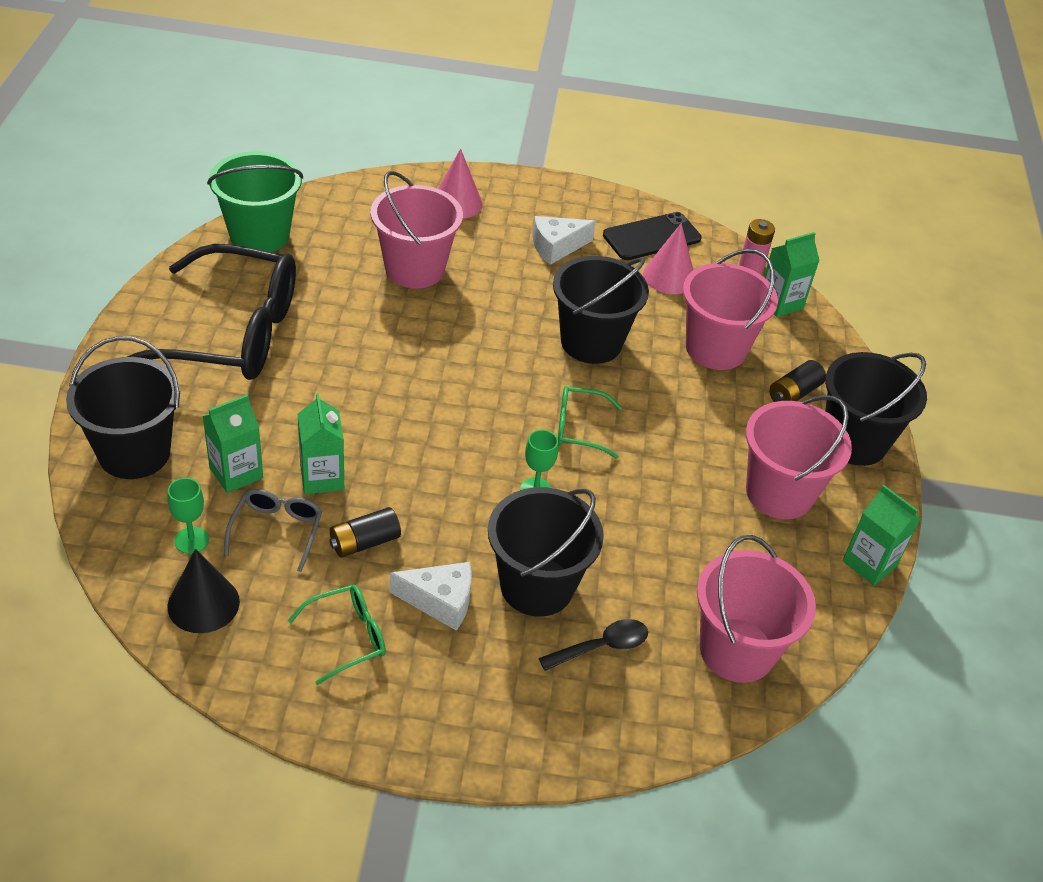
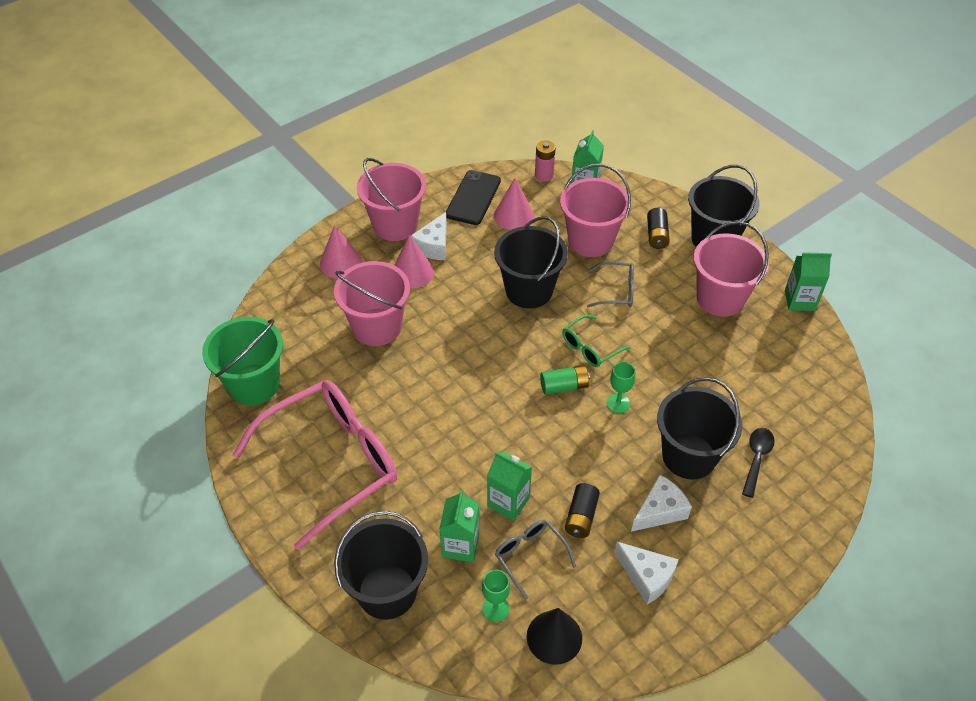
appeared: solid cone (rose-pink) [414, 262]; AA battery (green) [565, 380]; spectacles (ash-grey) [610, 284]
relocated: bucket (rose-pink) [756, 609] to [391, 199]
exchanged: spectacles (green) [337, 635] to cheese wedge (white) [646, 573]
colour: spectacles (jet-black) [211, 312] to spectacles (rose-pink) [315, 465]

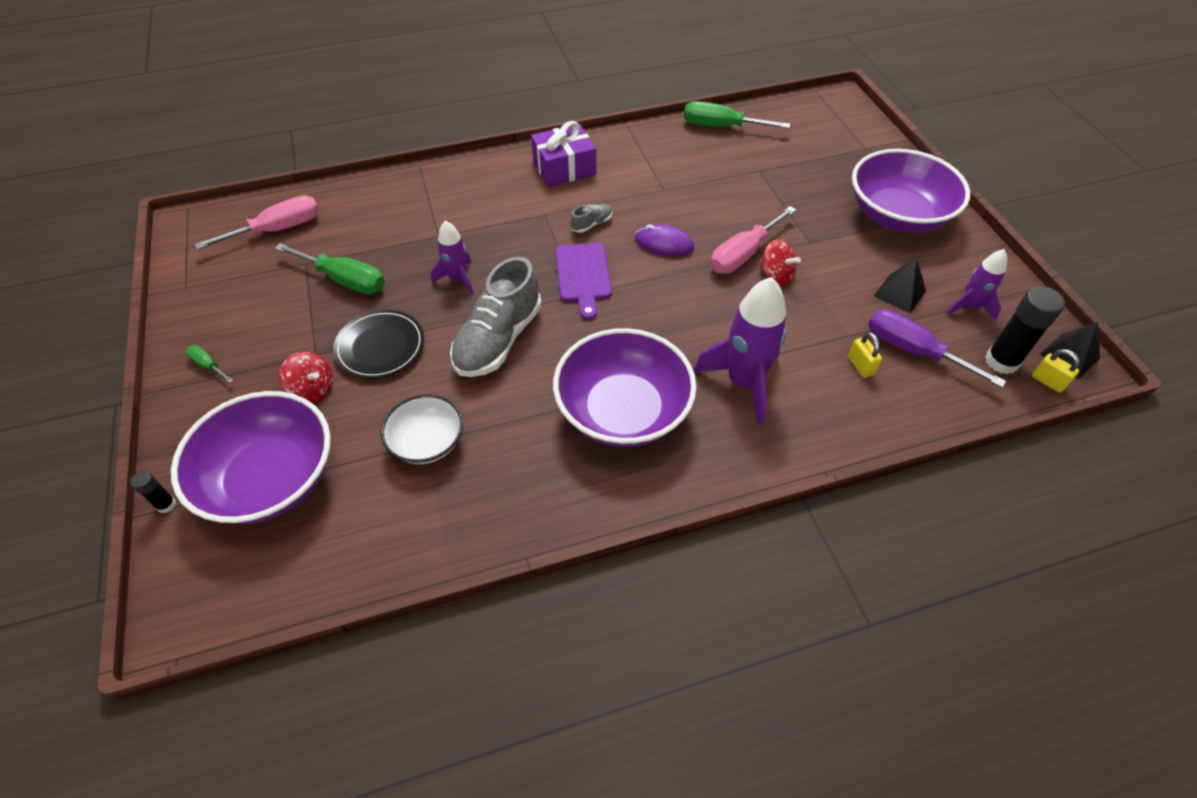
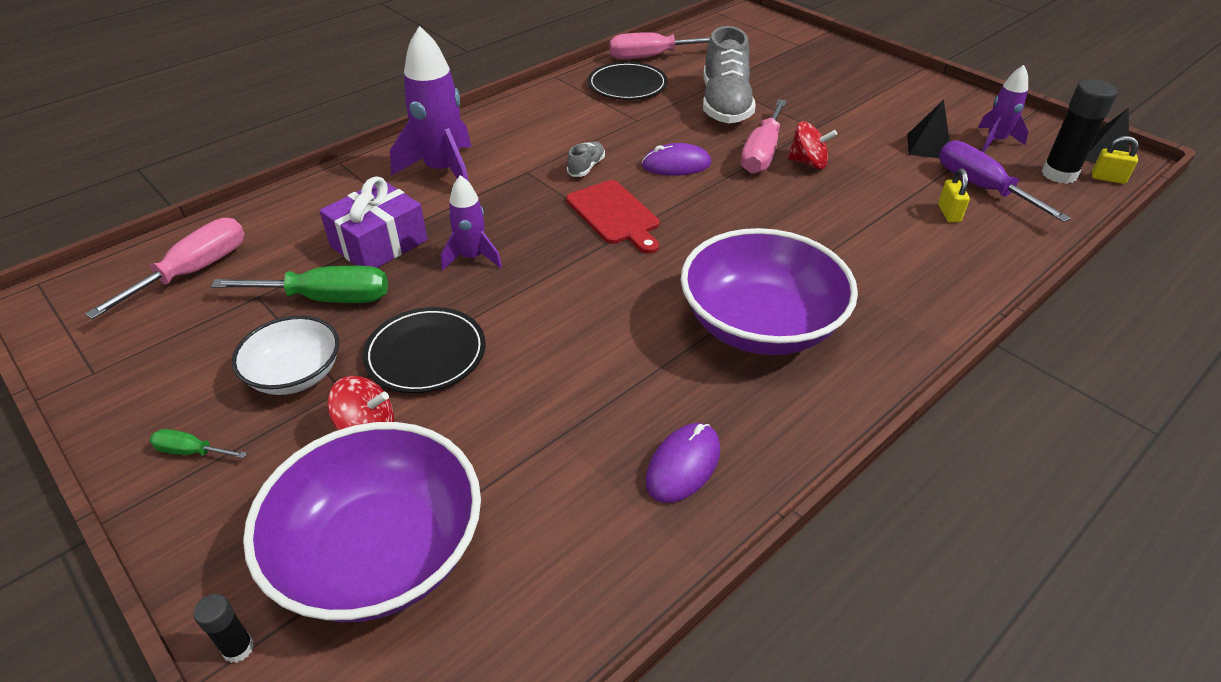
missing: serving bowl (violet) [911, 191]
appeared: dinner plate (jet-black) [628, 81]; mouse (violet) [682, 463]
relocated: serving bowl (white) [422, 429] to [285, 355]; shoe (ash-grey) [496, 317] to [729, 74]; gift (violet) [563, 154] to [373, 222]; rocket (violet) [740, 350] to [430, 104]
colour: cutting board (violet) [583, 281] to cutting board (red) [612, 217]; flat screwdriver (green) [737, 114] to flat screwdriver (rose-pink) [659, 46]
spun: small lock (yellow) [865, 355] = [954, 195] 45 degrees clockwise; flat screwdriver (violet) [937, 348] = [1005, 181] 45 degrees clockwise

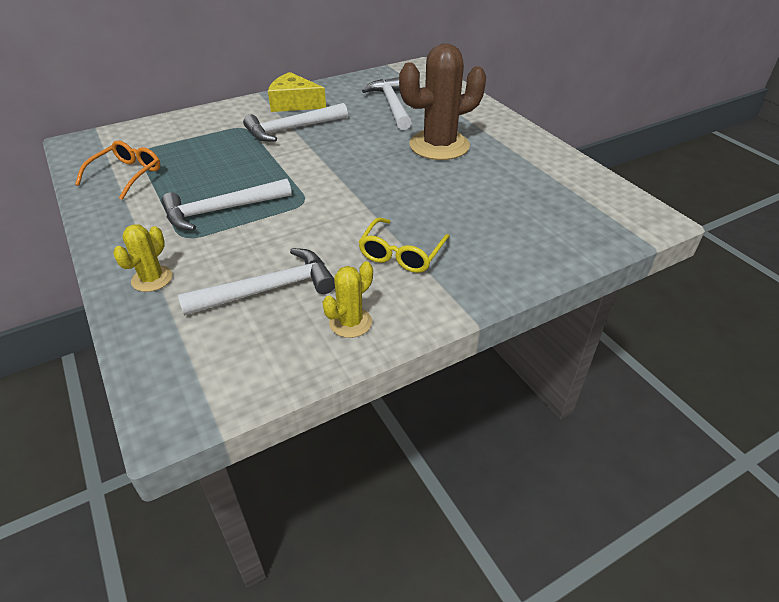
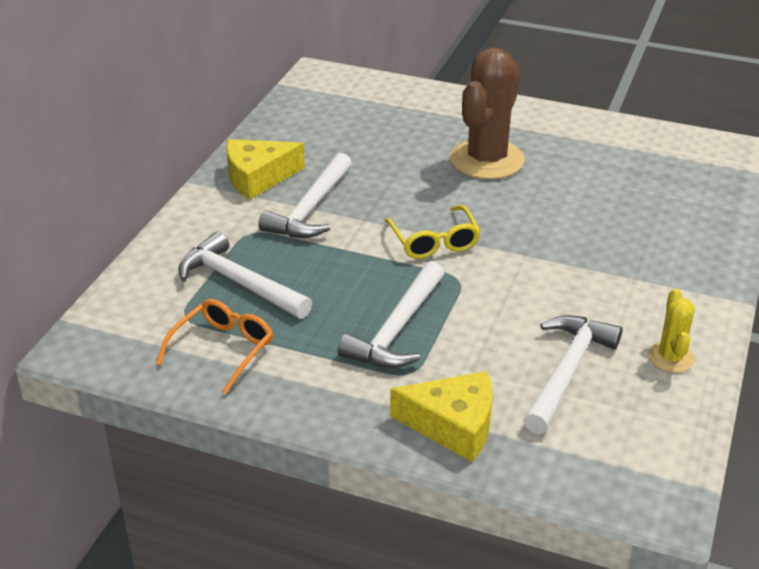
relocated: spectacles (yellow) [404, 245] to [433, 232]; claw hammer (white) [387, 103] to [245, 275]
exchanged: saguaro cactus (yellow) [142, 258] to cheese wedge (yellow) [441, 416]
spun: spectacles (orange) [118, 170] = [214, 346] 45 degrees clockwise

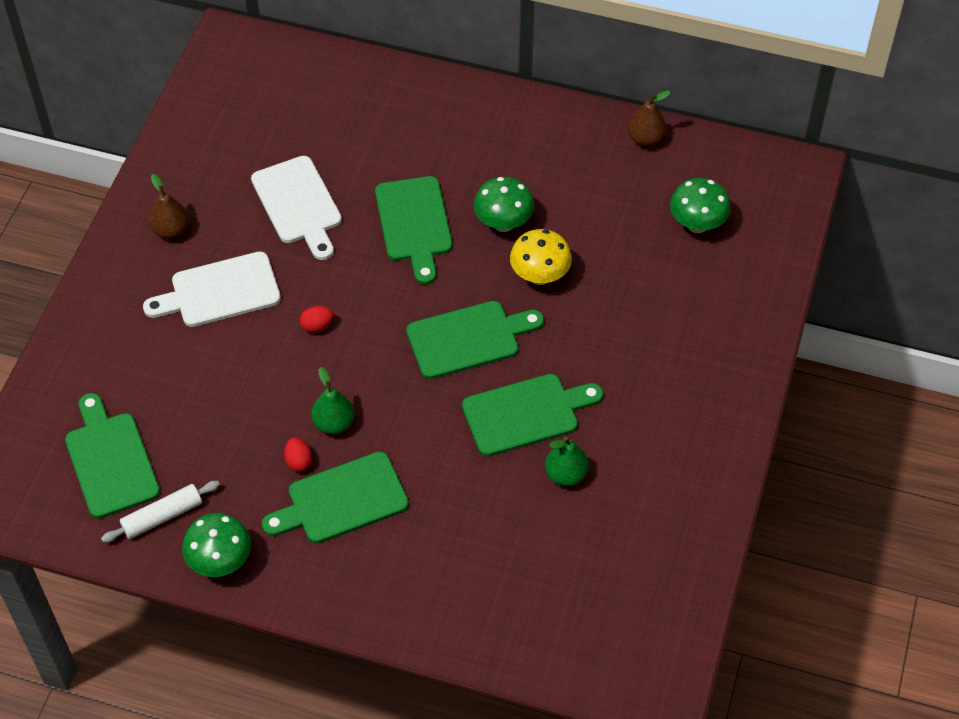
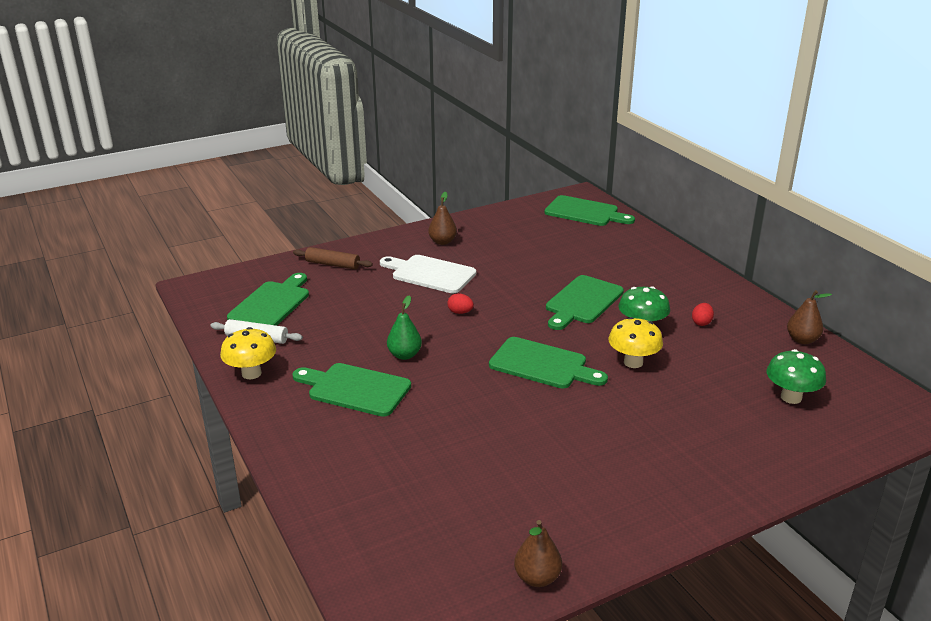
missing: cutting board (white) [296, 208]; pear fruit (green) [567, 461]
appeared: rolling pin (dark brown) [333, 258]; pear fruit (dark brown) [538, 553]
relocated: egg shape (red) [298, 454] to [703, 314]; cutting board (green) [532, 415] to [590, 210]
colour: mushroom (green) [216, 545] to mushroom (yellow) [248, 353]

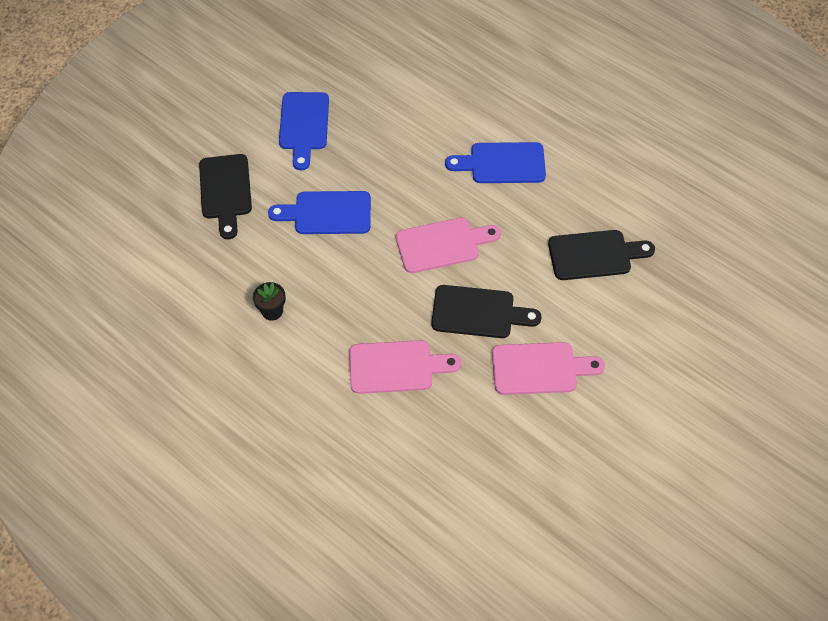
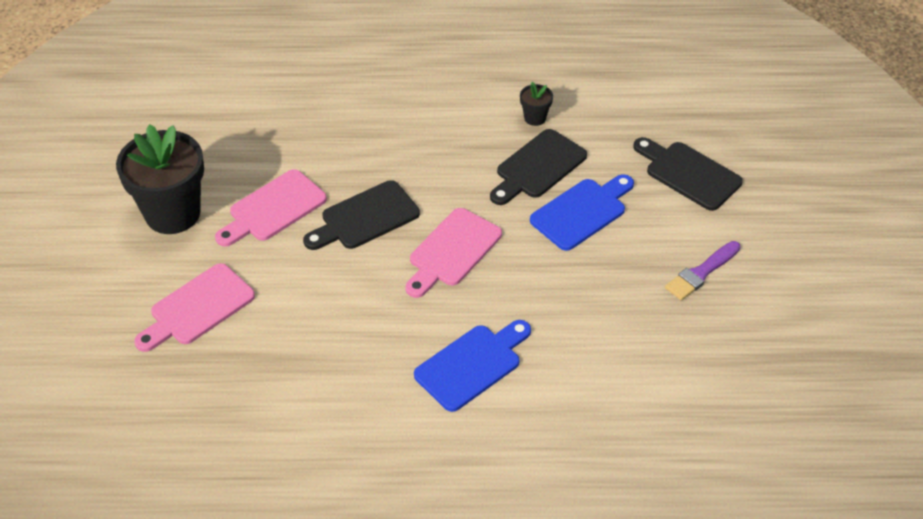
appeared: plant pot (jet-black) [160, 179]
relocated: cutting board (rose-pink) [405, 367] to [194, 307]; cutting board (jet-black) [601, 255] to [538, 167]
exchanged: cutting board (blue) [304, 131] to paint brush (violet) [703, 270]

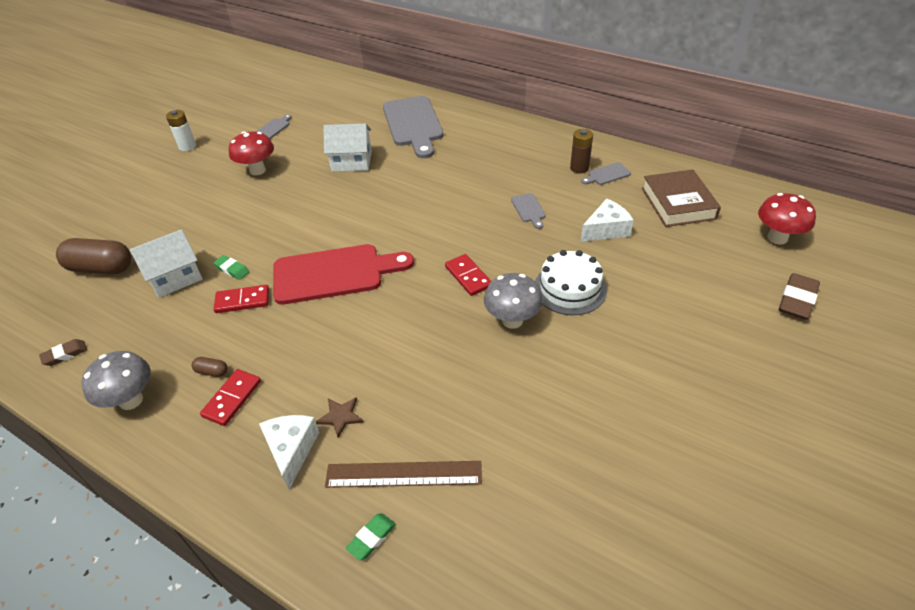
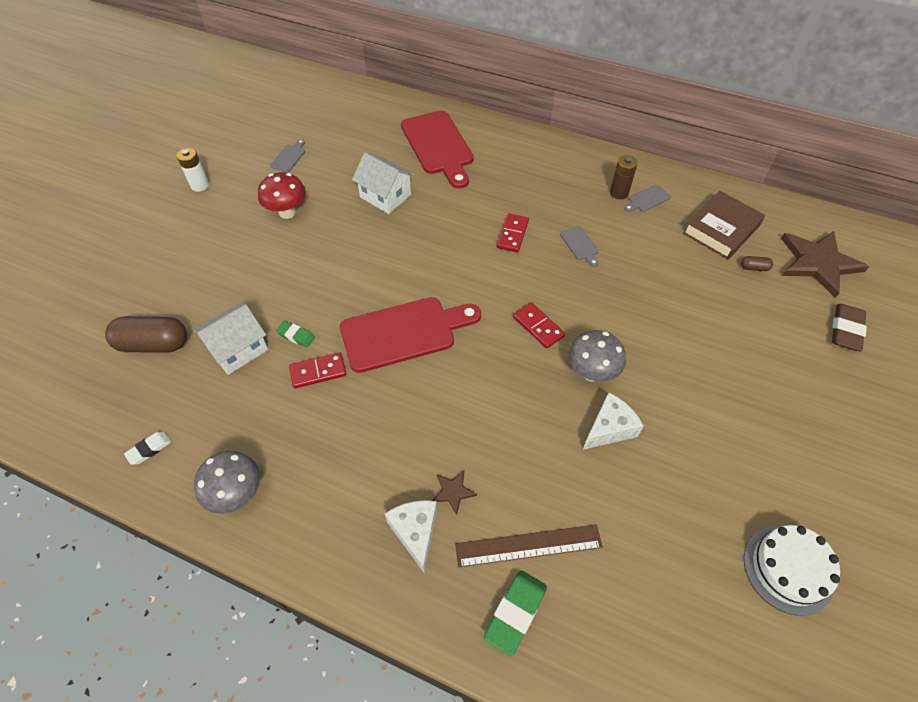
relocated: pill shape (dark brown) [210, 367] to [757, 263]; domino piece (red) [230, 397] to [512, 232]; layer cake (white) [571, 282] to [792, 570]; cheese wedge (white) [607, 220] to [613, 421]
exchanged: mushroom (red) [787, 219] to five-pointed star (dark brown) [825, 264]
colour: pencil eraser (dark brown) [63, 352] to pencil eraser (white) [147, 448]; cutting board (ash-grey) [413, 127] to cutting board (red) [437, 150]
spun: house (white) [347, 148] = [383, 183] 45 degrees clockwise; hardcover (dark brown) [681, 198] = [724, 225] 60 degrees clockwise
size: pencil eraser (green) [371, 536] = [515, 613] x1.69

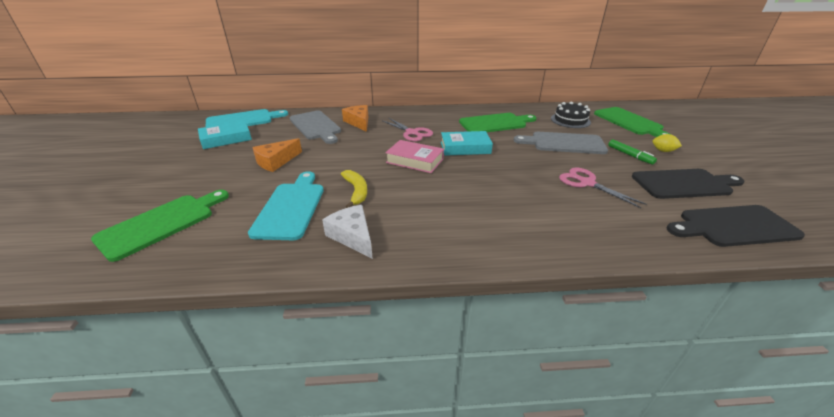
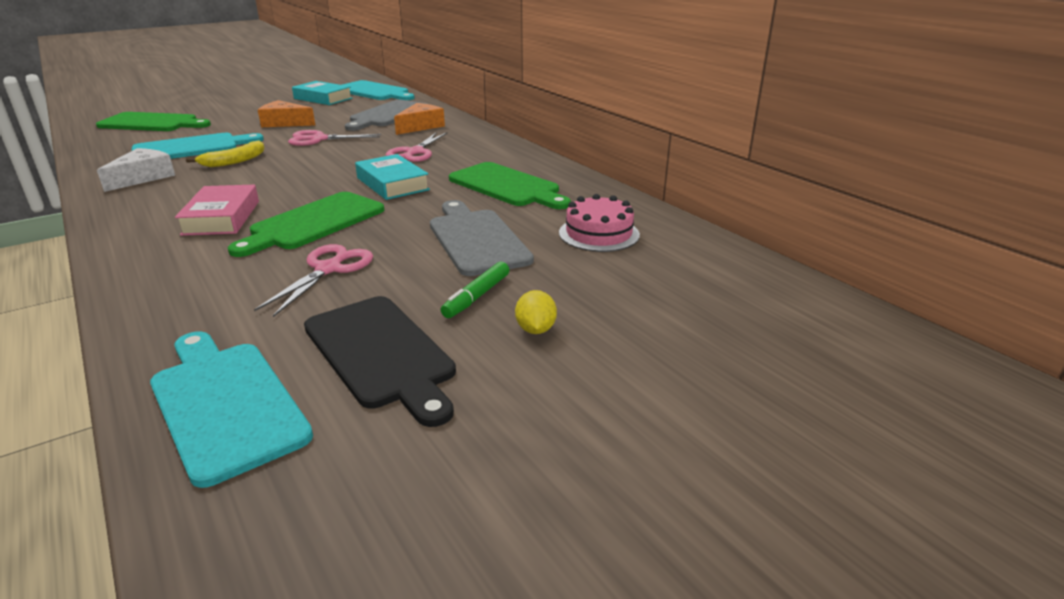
appeared: scissors (rose-pink) [334, 138]
relocated: hardcover (rose-pink) [414, 156] to [217, 210]; cutting board (green) [633, 122] to [306, 224]
colour: layer cake (jet-black) [571, 114] to layer cake (rose-pink) [599, 223]; cutting board (jet-black) [736, 226] to cutting board (aqua) [231, 409]

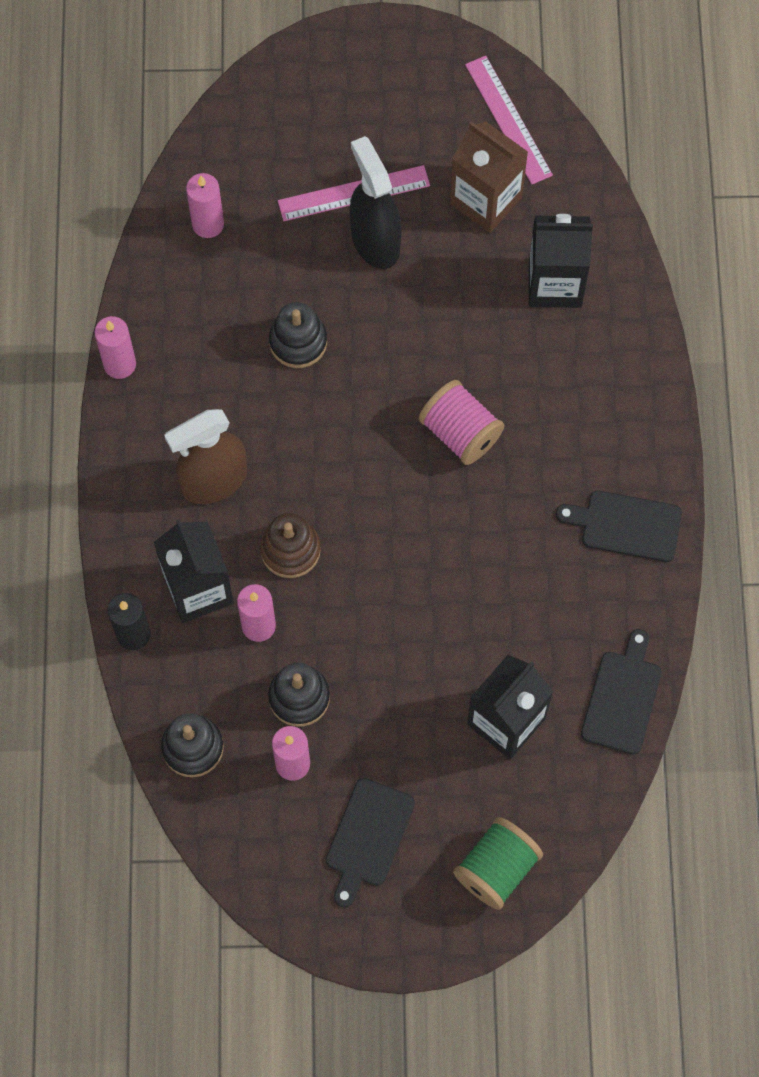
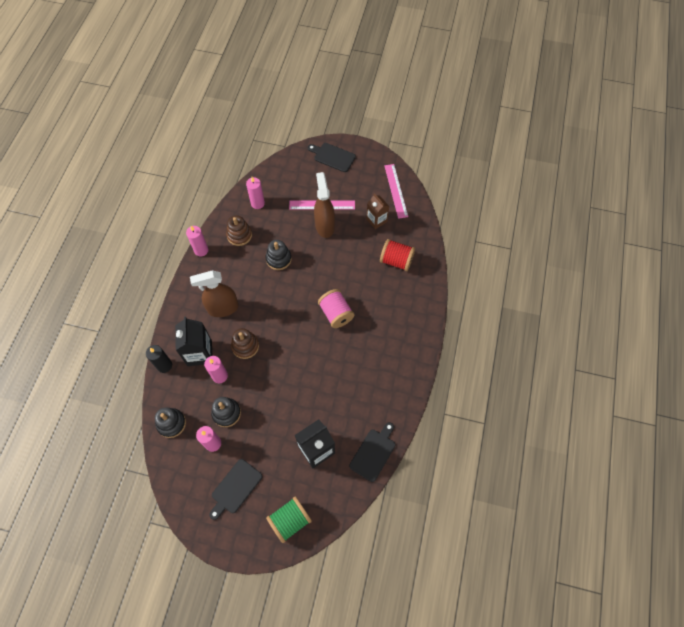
appeared: ring stacker (dark brown) [239, 230]
relocated: cutting board (jet-black) [619, 526] to [332, 157]
exchanged: juice carton (jet-black) [561, 261] to bobbin (red) [397, 255]
colour: spray cleaner (jet-black) [375, 202] to spray cleaner (dark brown) [324, 205]
size: juice carton (dark brown) [489, 177] = [377, 211] x0.67

